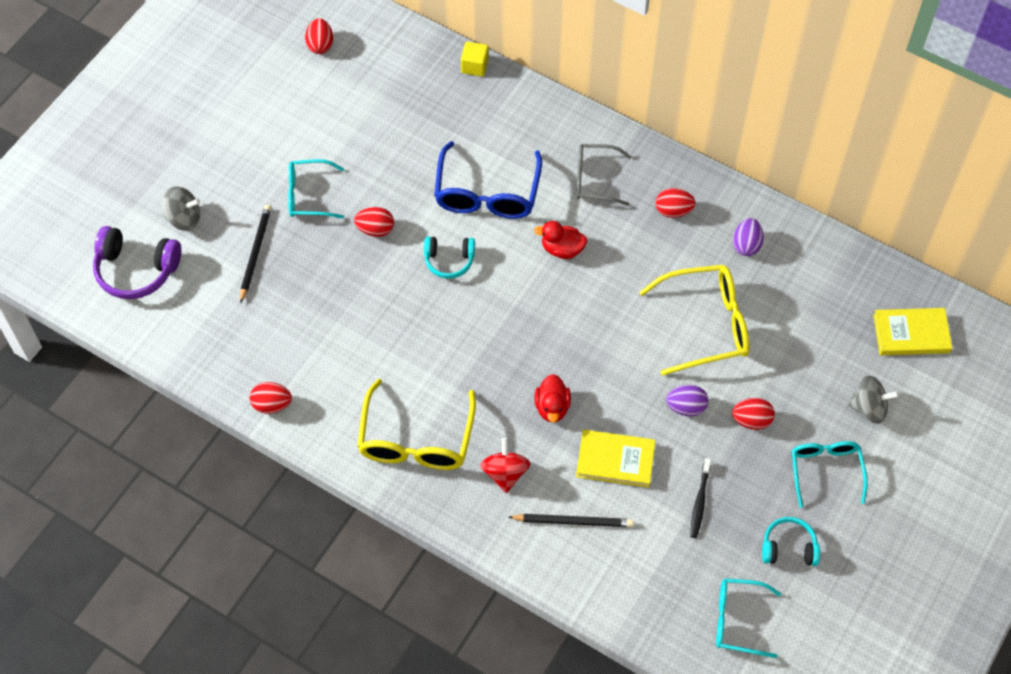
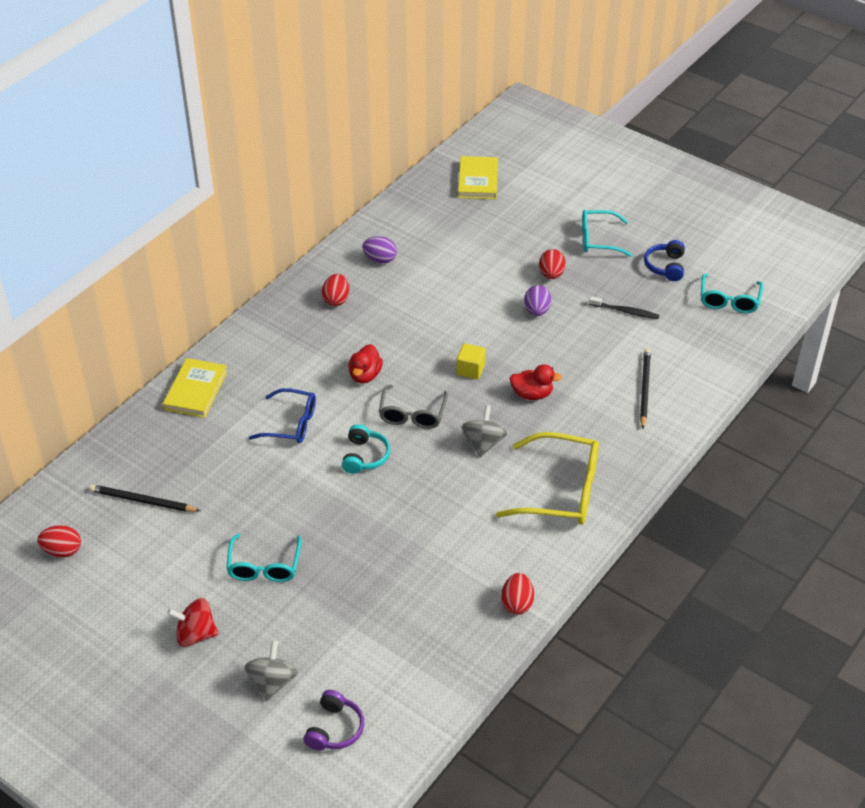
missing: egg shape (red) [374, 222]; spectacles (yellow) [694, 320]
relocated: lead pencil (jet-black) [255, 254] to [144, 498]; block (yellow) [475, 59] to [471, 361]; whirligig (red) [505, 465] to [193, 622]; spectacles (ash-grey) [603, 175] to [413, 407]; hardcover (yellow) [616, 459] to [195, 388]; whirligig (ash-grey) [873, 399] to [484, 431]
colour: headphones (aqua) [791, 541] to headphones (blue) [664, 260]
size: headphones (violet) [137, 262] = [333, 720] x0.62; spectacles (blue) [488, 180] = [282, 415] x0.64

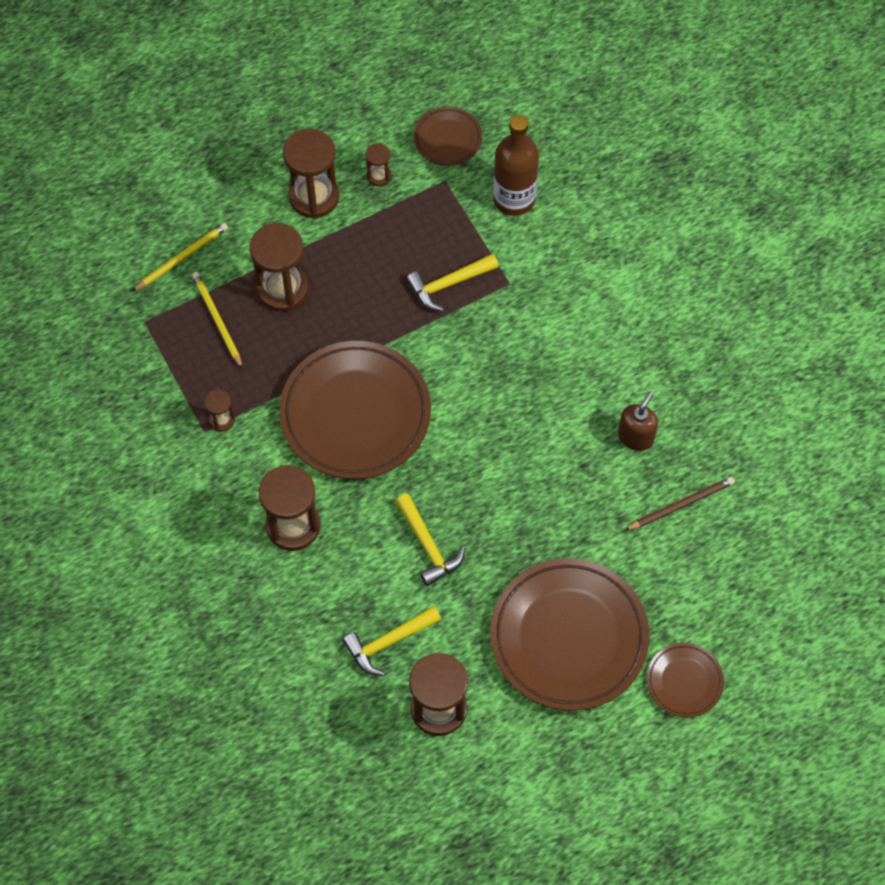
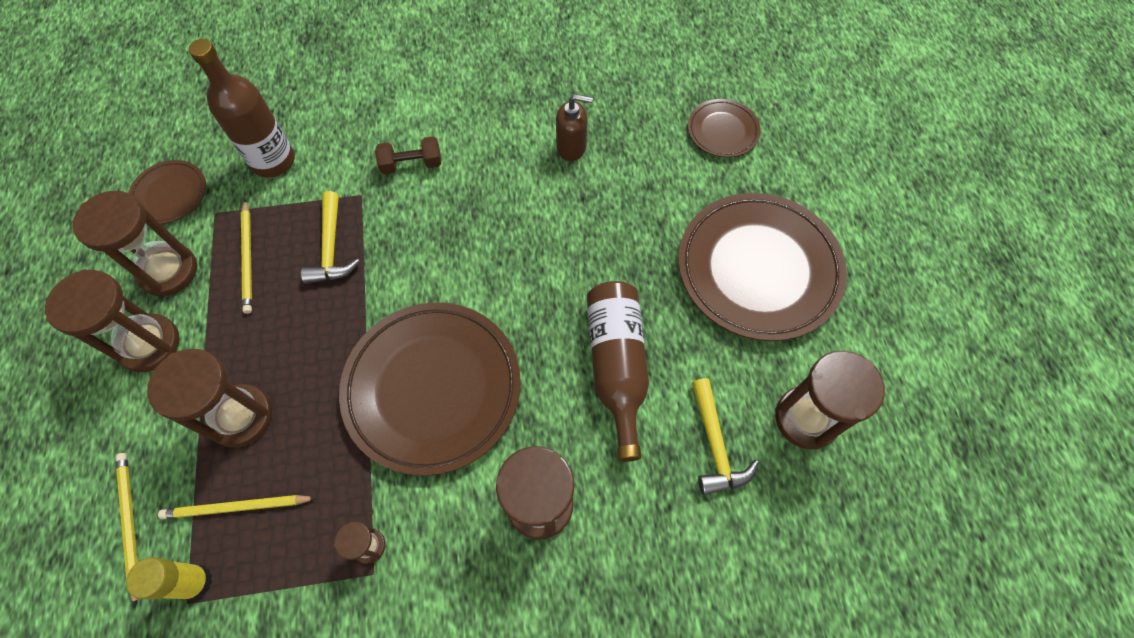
missing: lead pencil (dark brown) [679, 504]
appeared: glue (yellow) [169, 578]; lead pencil (yellow) [246, 257]; hand weight (dark brown) [408, 155]
relocated: dinner plate (dark brown) [685, 680] to [724, 128]
exchanged: claw hammer (yellow) [430, 540] to drink bottle (dark brown) [618, 371]
spun: soap pump (dark brown) [638, 421] = [574, 127] 135 degrees clockwise
size: sand timer (dark brown) [378, 164] = [135, 244] x2.04

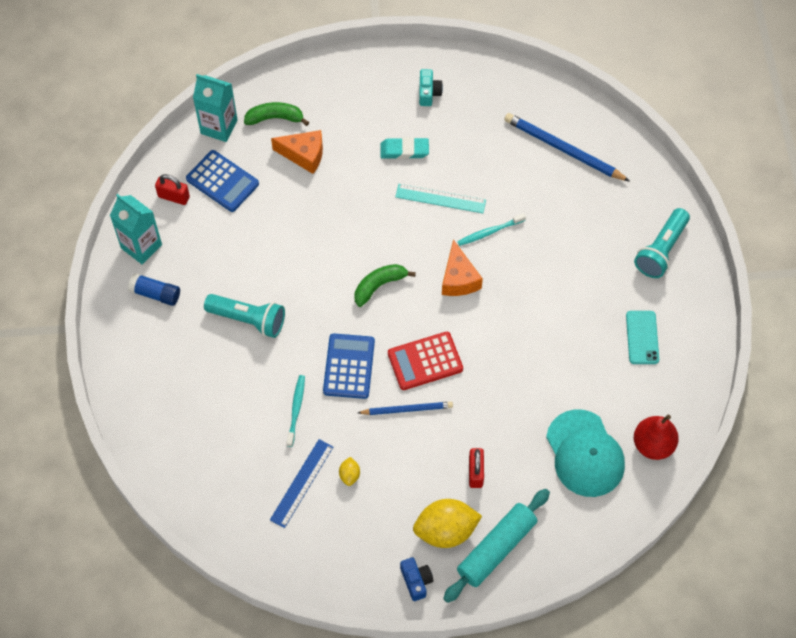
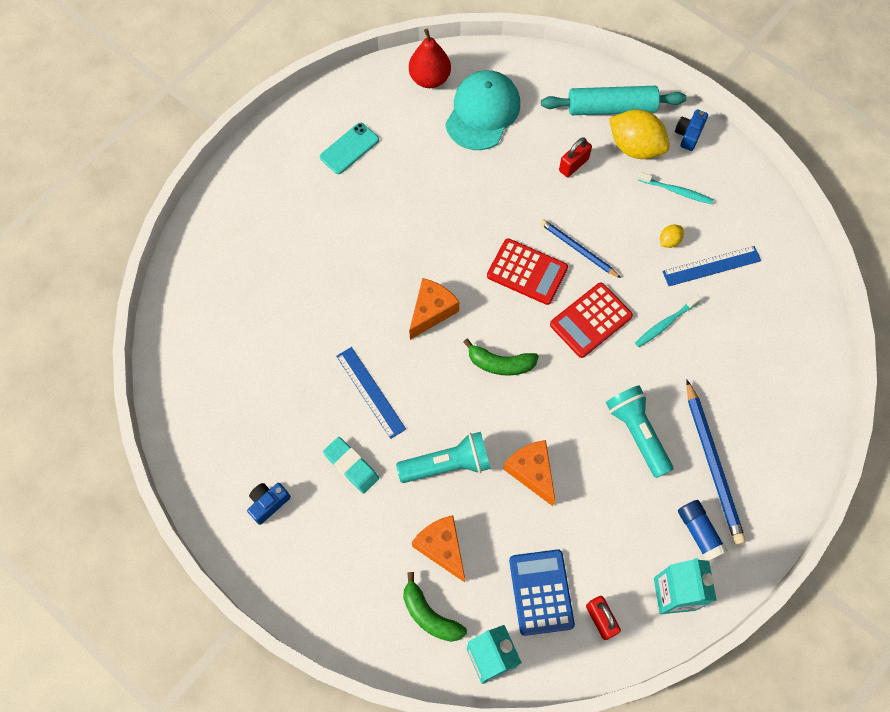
appeared: cheese wedge (orange) [529, 473]
relocated: toothbrush (aqua) [491, 229] to [676, 188]; lead pencil (blue) [567, 147] to [716, 462]; torch (aqua) [662, 243] to [443, 457]
colour: calculator (blue) [349, 366] to calculator (red) [591, 320]; ruler (aqua) [440, 198] to ruler (blue) [371, 393]; camera (aqua) [431, 87] to camera (blue) [269, 504]

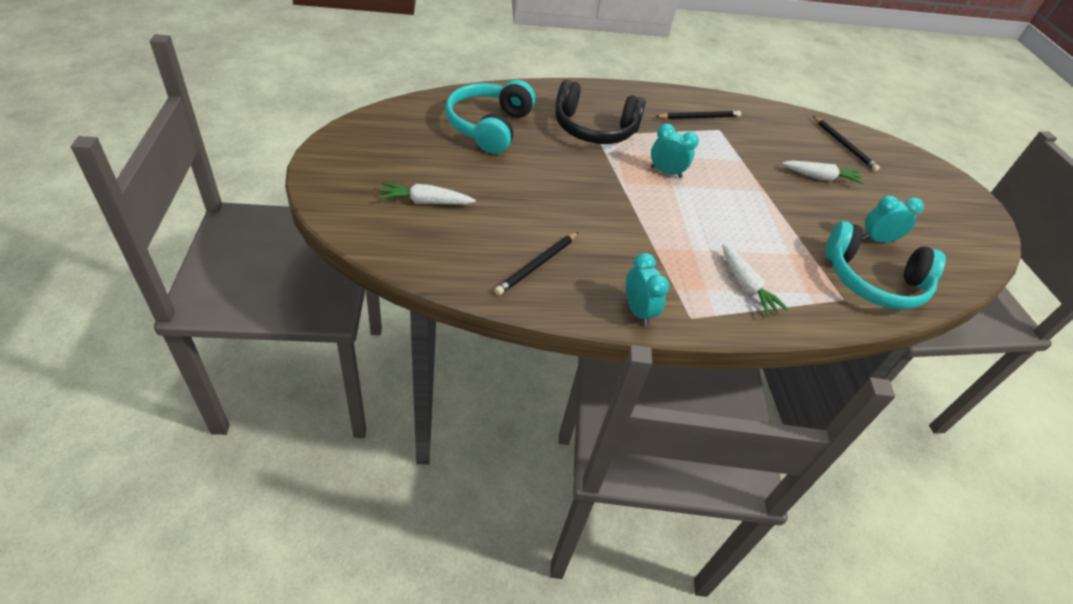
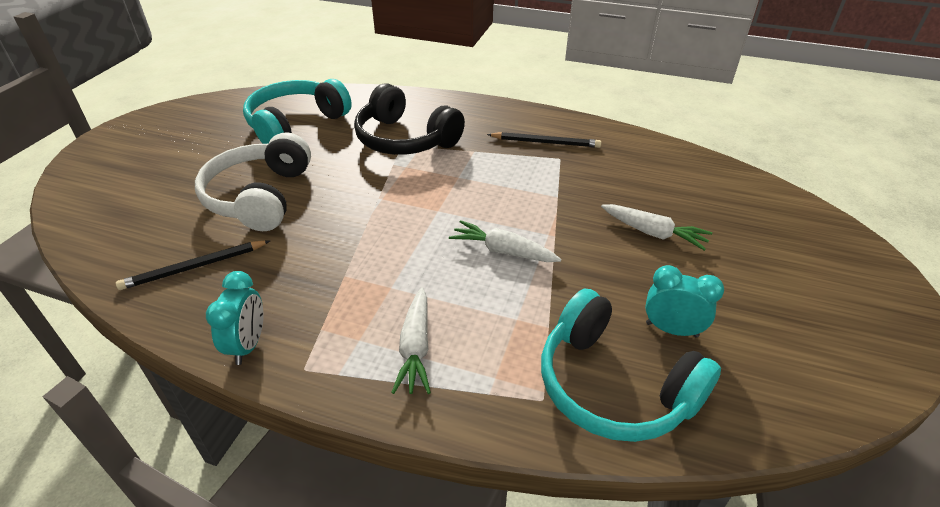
missing: clock (aqua) [675, 151]; lead pencil (jet-black) [846, 143]
appeared: headphones (white) [253, 181]
relocated: carrot (white) [427, 193] to [505, 241]

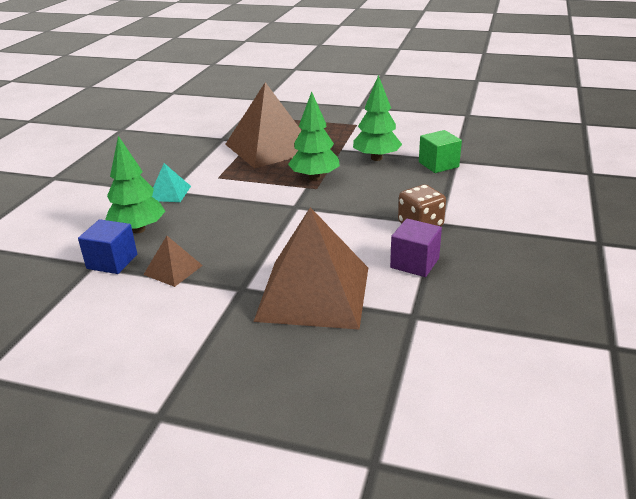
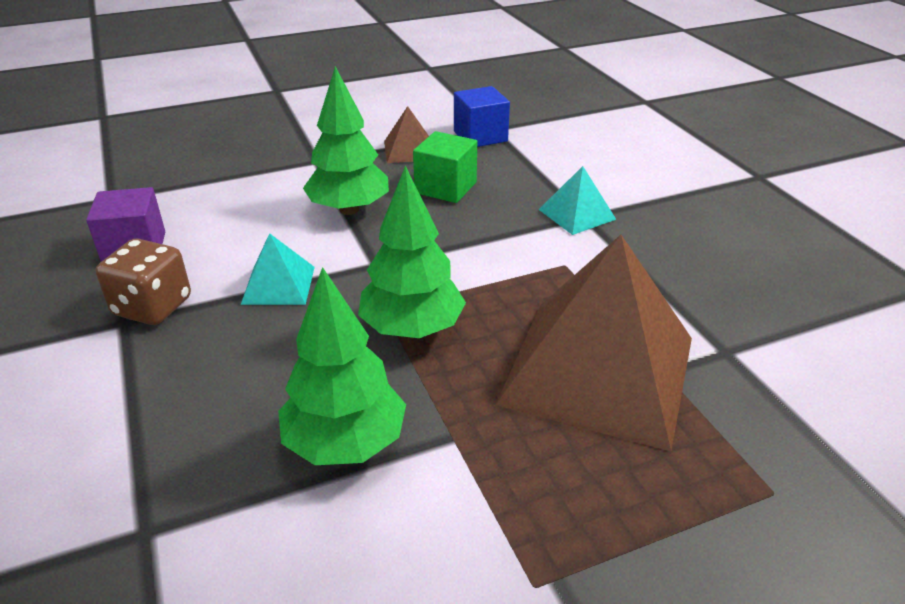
missing: pyramid shape (dark brown) [310, 268]
appeared: pyramid shape (aqua) [278, 269]
relocated: tree (green) [135, 184] to [346, 140]; block (green) [440, 151] to [445, 167]

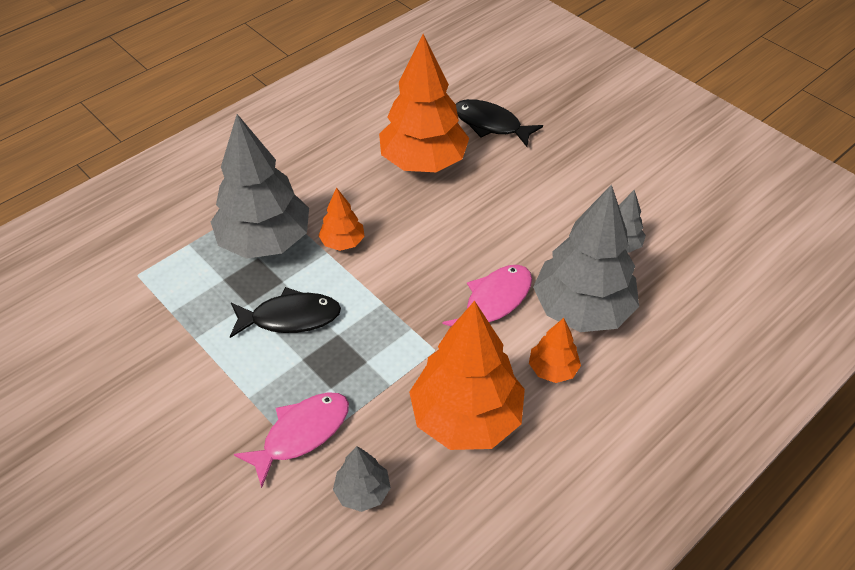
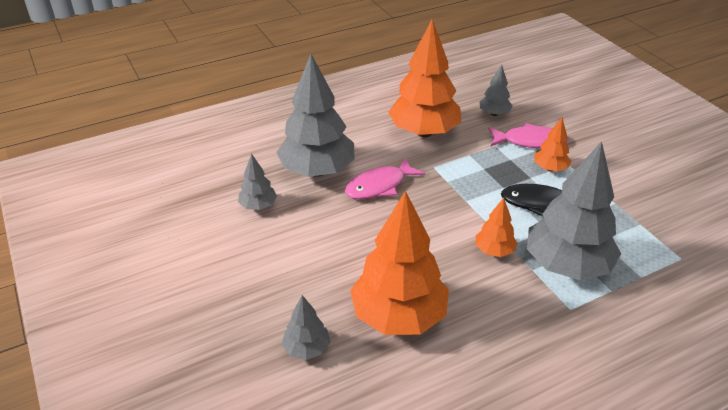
relocated: tree (orange) [555, 350] to [553, 144]
exchanged: toy fish (jet-black) [499, 123] to tree (ash-grey) [306, 327]
spun: toy fish (rose-pink) [291, 440] = [528, 135] 150 degrees counterclockwise

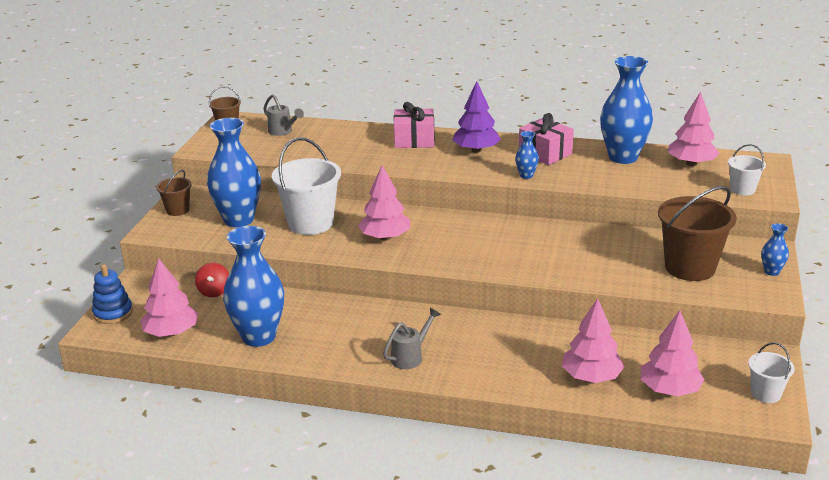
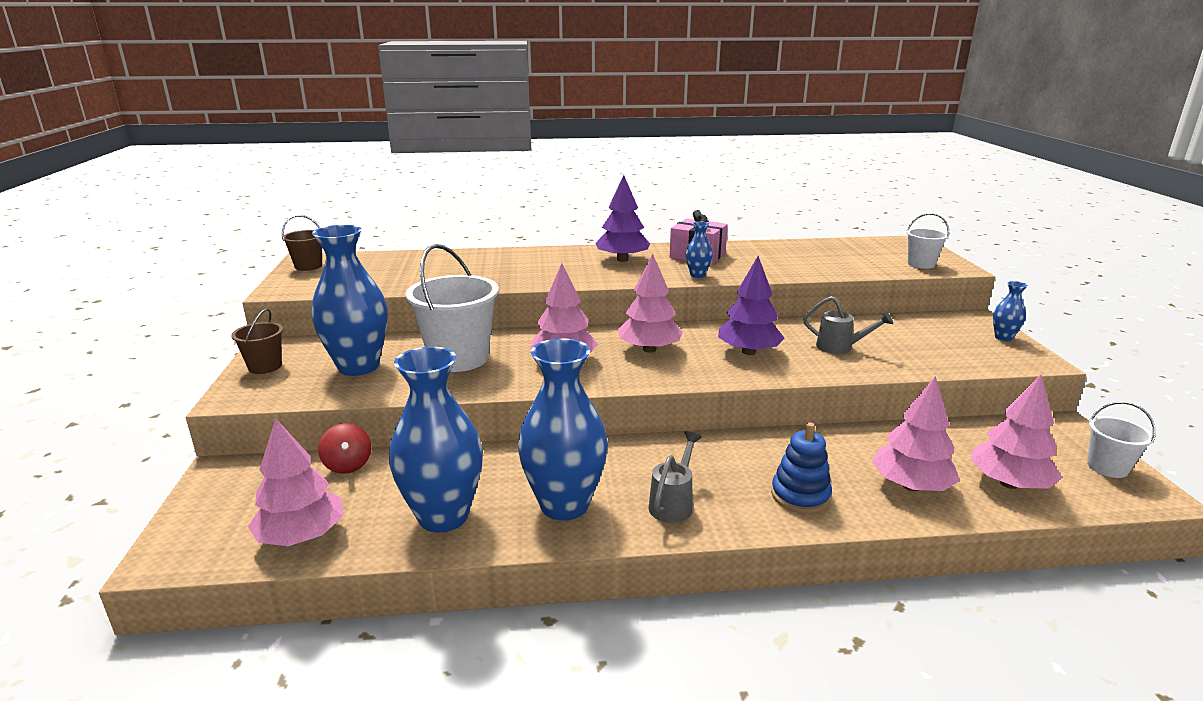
missing: gift (rose-pink) [414, 125]; bucket (dark brown) [697, 233]
appeared: tree (violet) [751, 305]
relocated: ring stacker (blue) [112, 294] to [801, 467]; sprinkling can (ash-grey) [283, 115] to [848, 325]; vase (blue) [626, 110] to [563, 429]; tree (rose-pink) [693, 129] to [650, 303]

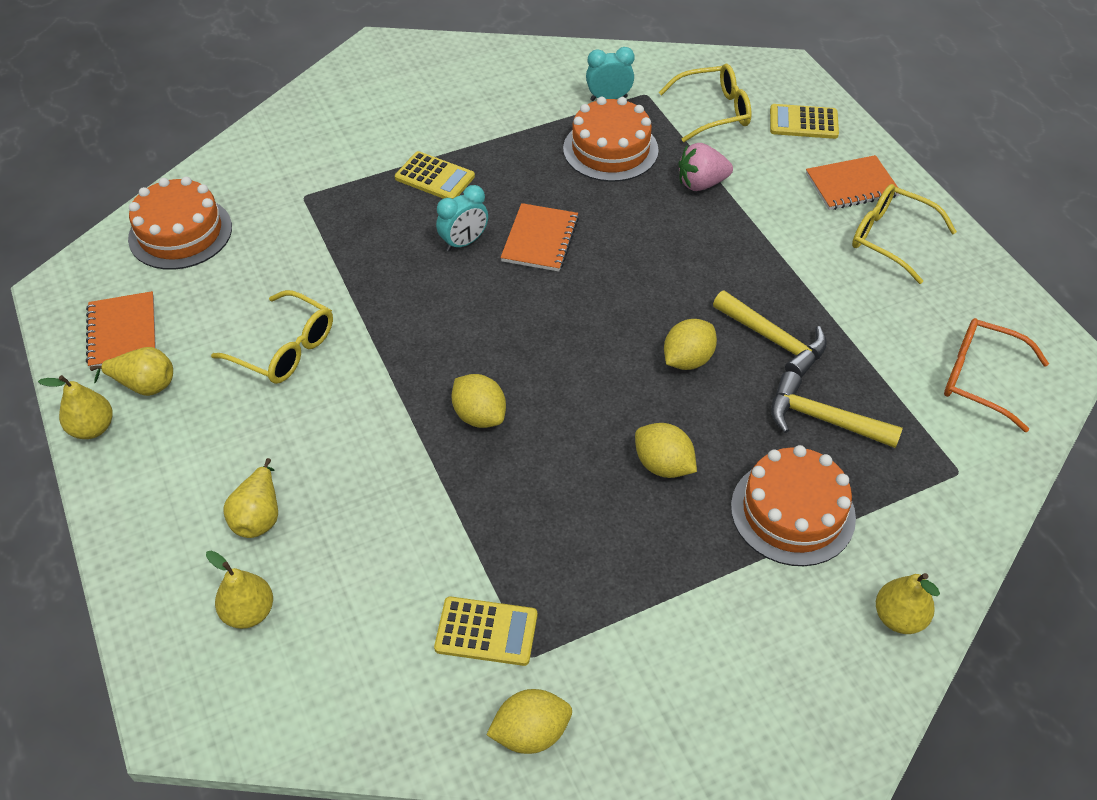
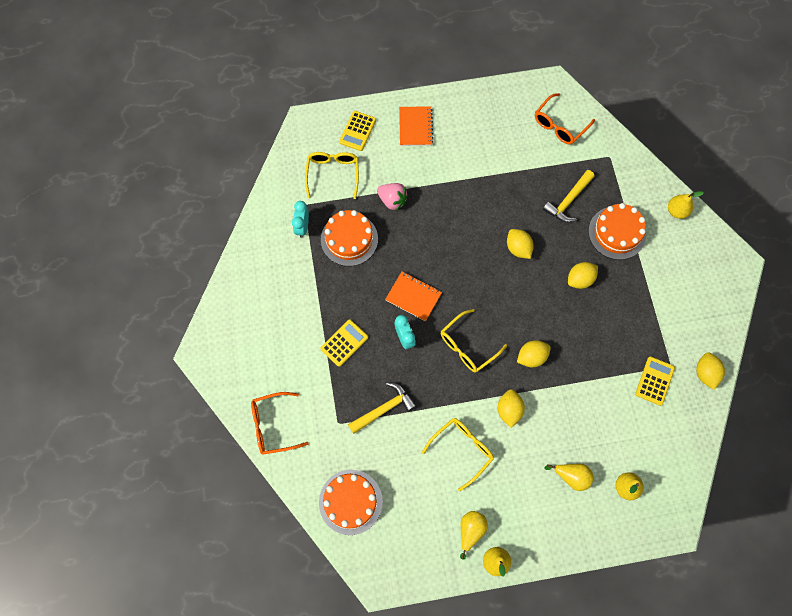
missing: notepad (orange) [121, 329]
appeared: spectacles (orange) [280, 423]; lemon (yellow) [511, 408]
relocated: claw hammer (yellow) [770, 334] to [382, 408]; spectacles (yellow) [904, 234] to [474, 340]
spun: strawberry (rose-pink) [706, 167] = [392, 196] 60 degrees counterclockwise

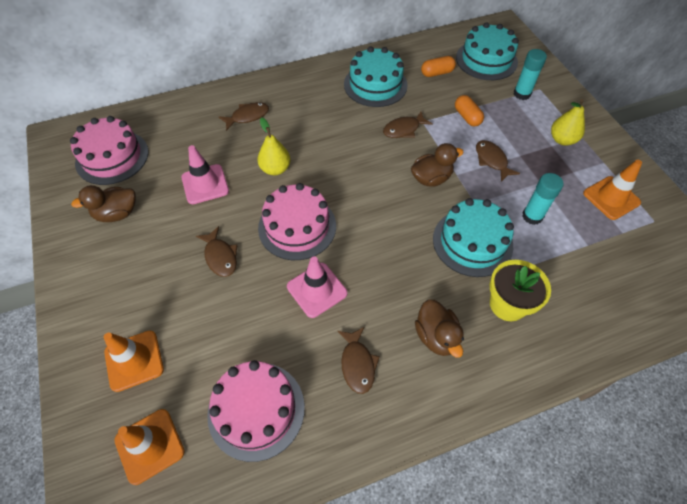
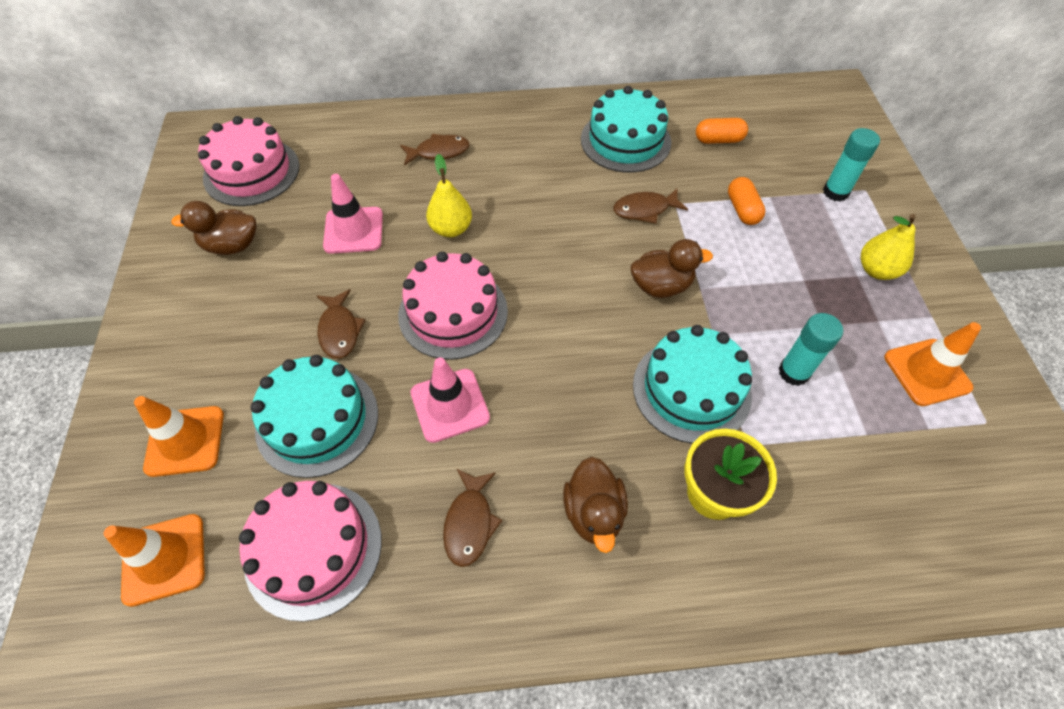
missing: toy fish (dark brown) [498, 161]
relocated: layer cake (aqua) [487, 51] to [314, 416]

